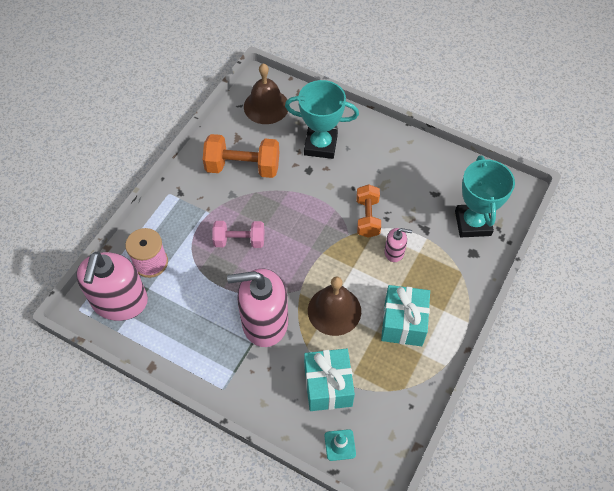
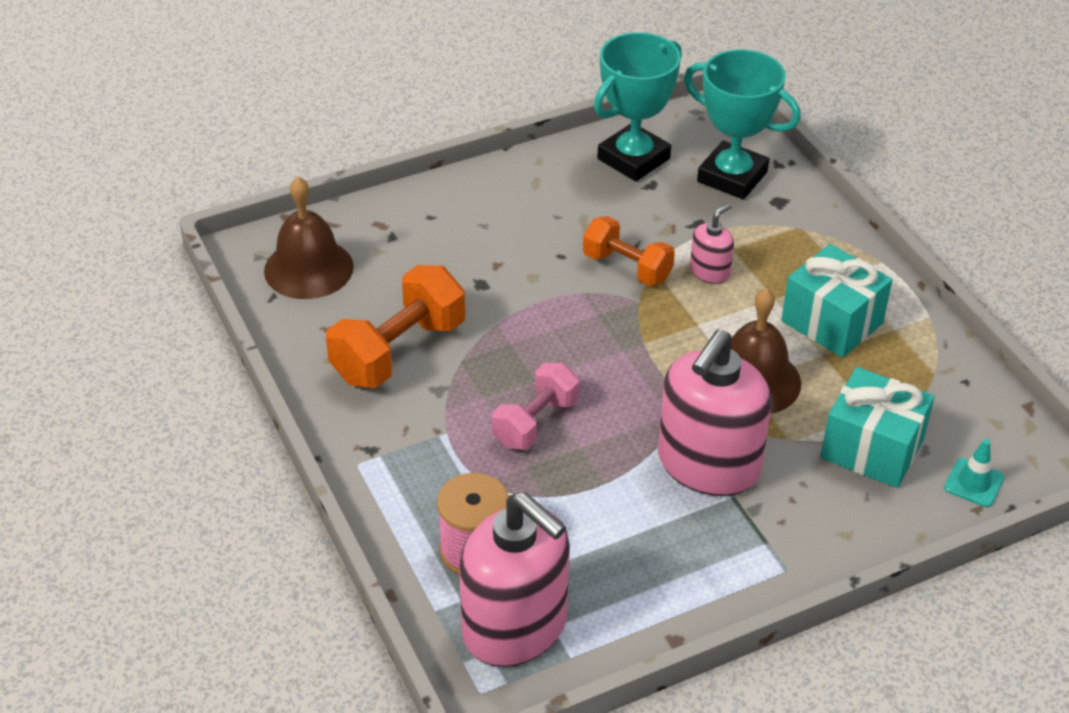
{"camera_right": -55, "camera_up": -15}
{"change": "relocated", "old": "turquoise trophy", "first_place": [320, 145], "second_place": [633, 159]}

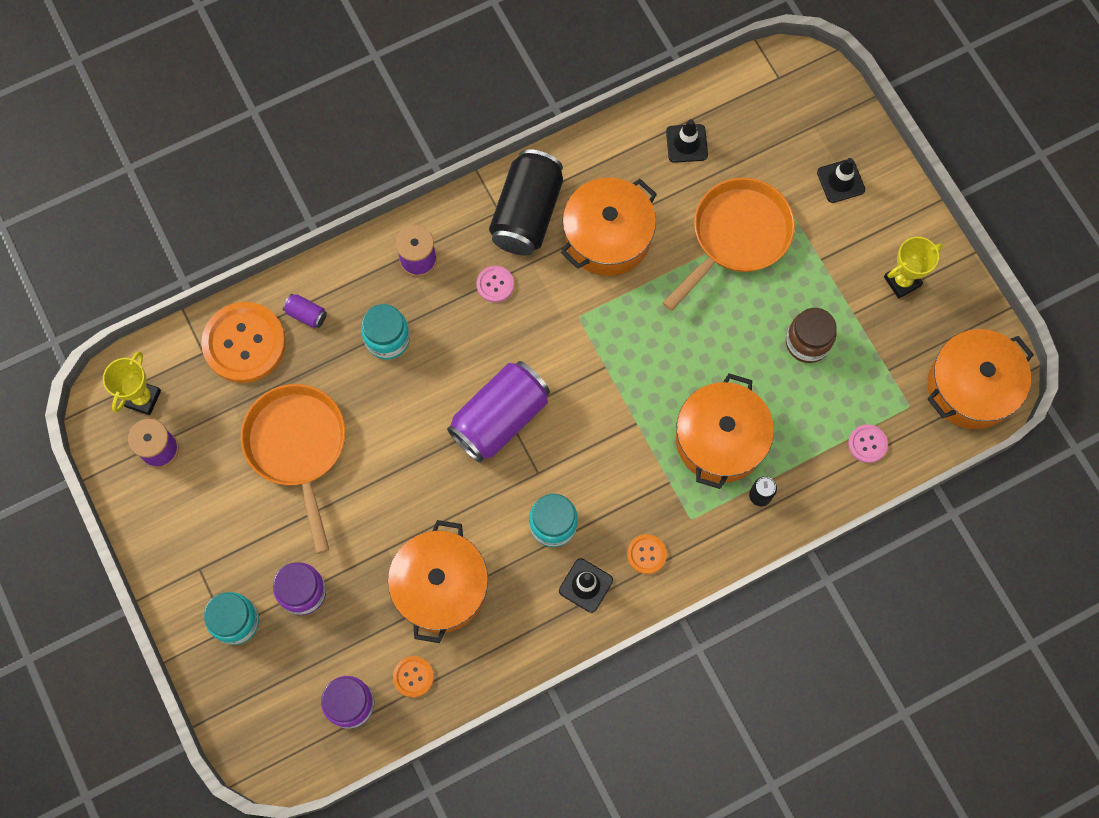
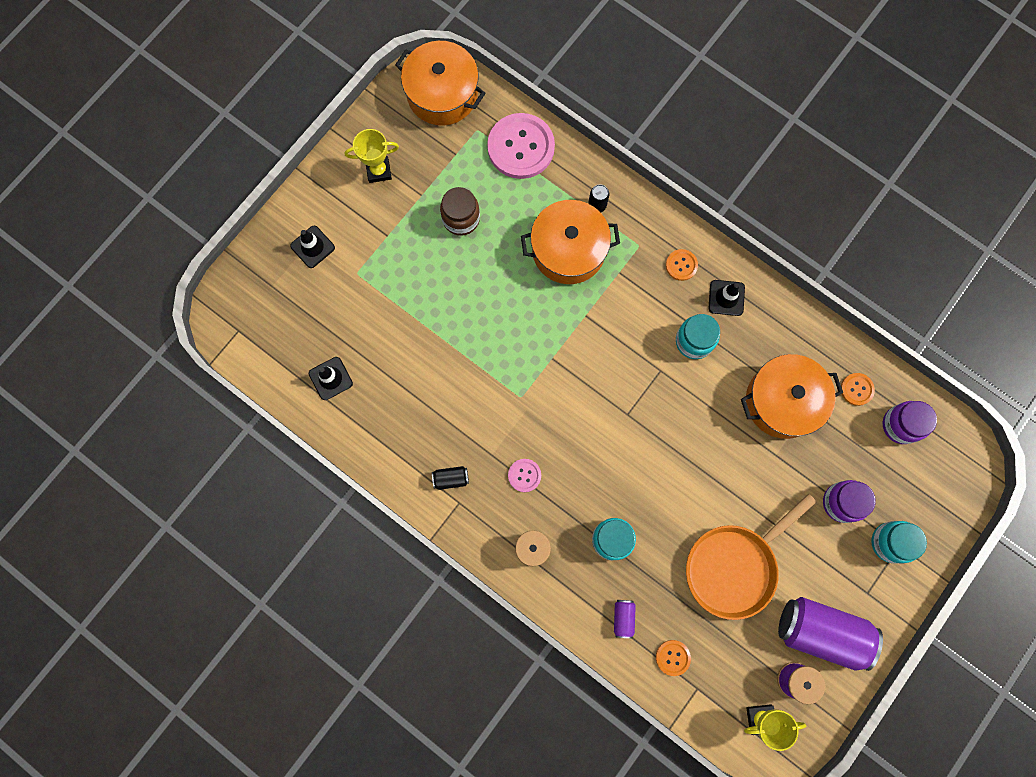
{"camera_right": -115, "camera_up": 5}
{"change": "size", "old": "jet-black tin", "first_place": [527, 214], "second_place": [451, 478], "factor": 0.41}
{"change": "missing", "old": "orange cooking pot", "first_place": [607, 237]}
{"change": "missing", "old": "orange pan", "first_place": [736, 236]}
{"change": "spun", "old": "yellow trophy", "first_place": [902, 281], "second_place": [379, 171], "degrees": -45}
{"change": "size", "old": "orange button", "first_place": [244, 343], "second_place": [672, 657], "factor": 0.46}
{"change": "relocated", "old": "royal purple tin", "first_place": [500, 418], "second_place": [821, 632]}
{"change": "size", "old": "rosy button", "first_place": [867, 444], "second_place": [521, 147], "factor": 2.16}

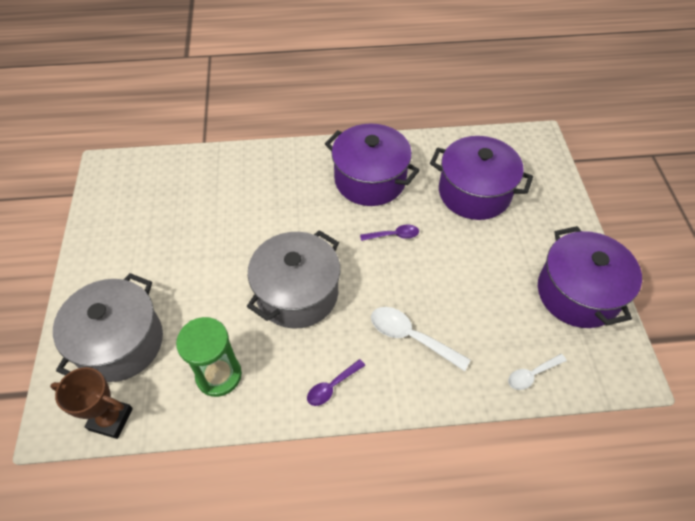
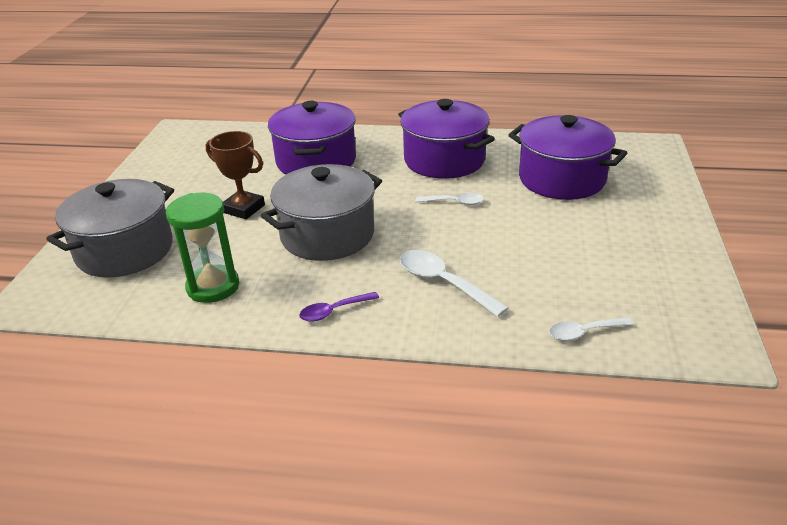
{"camera_right": 15, "camera_up": -20}
{"change": "colour", "old": "royal purple spoon", "new": "pure white spoon", "first_place": [393, 235], "second_place": [454, 202]}
{"change": "relocated", "old": "royal purple cooking pot", "first_place": [577, 293], "second_place": [316, 161]}
{"change": "relocated", "old": "russet trophy", "first_place": [110, 419], "second_place": [243, 209]}

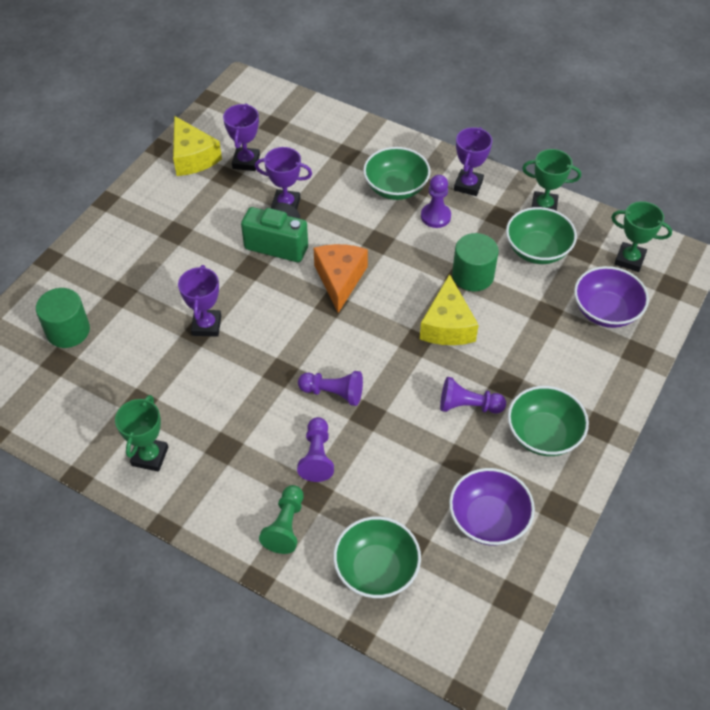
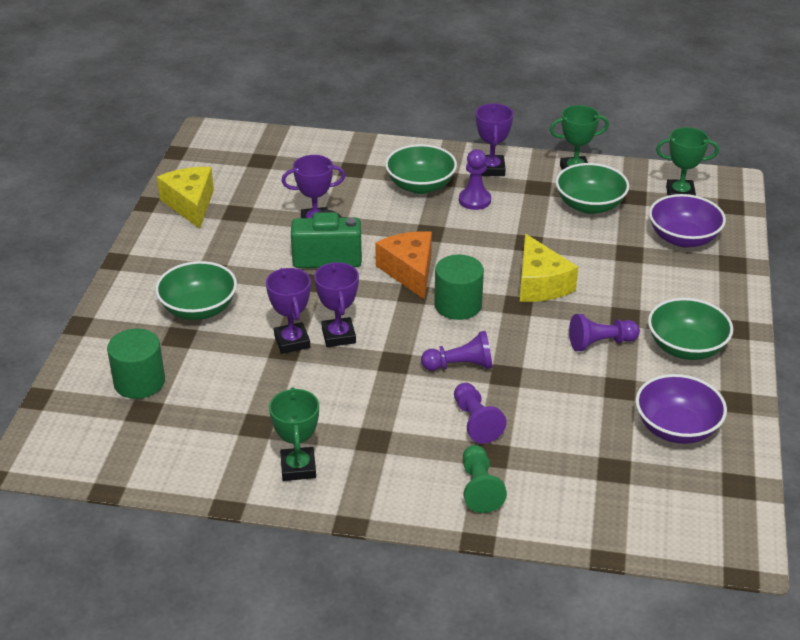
{"camera_right": -20, "camera_up": -15}
{"change": "relocated", "old": "royal purple trophy", "first_place": [246, 162], "second_place": [338, 336]}
{"change": "spun", "old": "yellow cheese wedge", "first_place": [192, 157], "second_place": [190, 204], "degrees": -150}
{"change": "relocated", "old": "green cylinder", "first_place": [473, 275], "second_place": [458, 305]}
{"change": "relocated", "old": "green deep dish", "first_place": [376, 569], "second_place": [199, 309]}

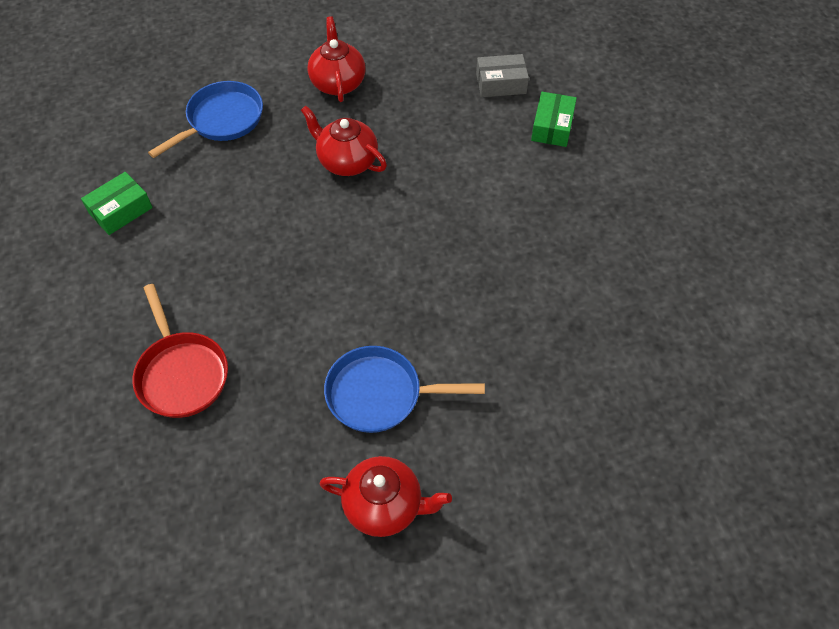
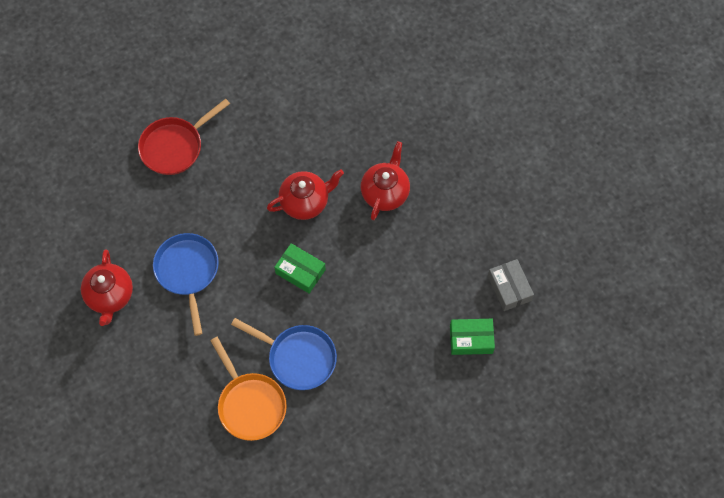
{"camera_right": 75, "camera_up": 10}
{"change": "relocated", "old": "crimson tea pot", "first_place": [338, 83], "second_place": [305, 202]}
{"change": "relocated", "old": "royal blue pan", "first_place": [222, 120], "second_place": [298, 357]}
{"change": "relocated", "old": "green package", "first_place": [120, 210], "second_place": [300, 271]}
{"change": "appeared", "new": "orange pan", "second_place": [250, 404]}

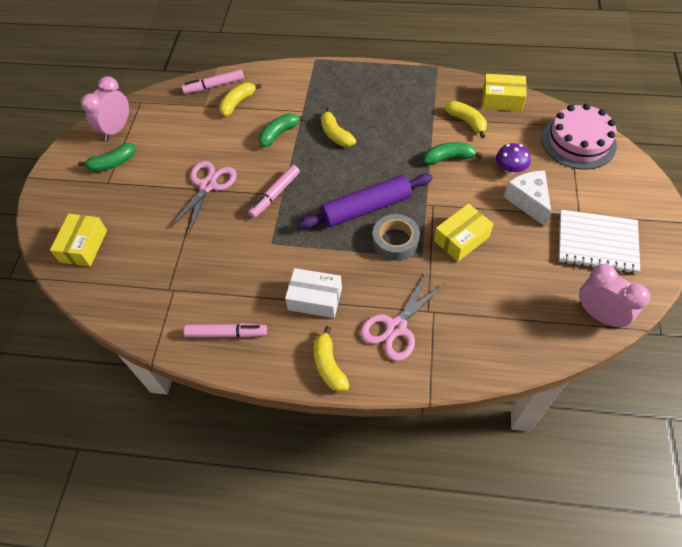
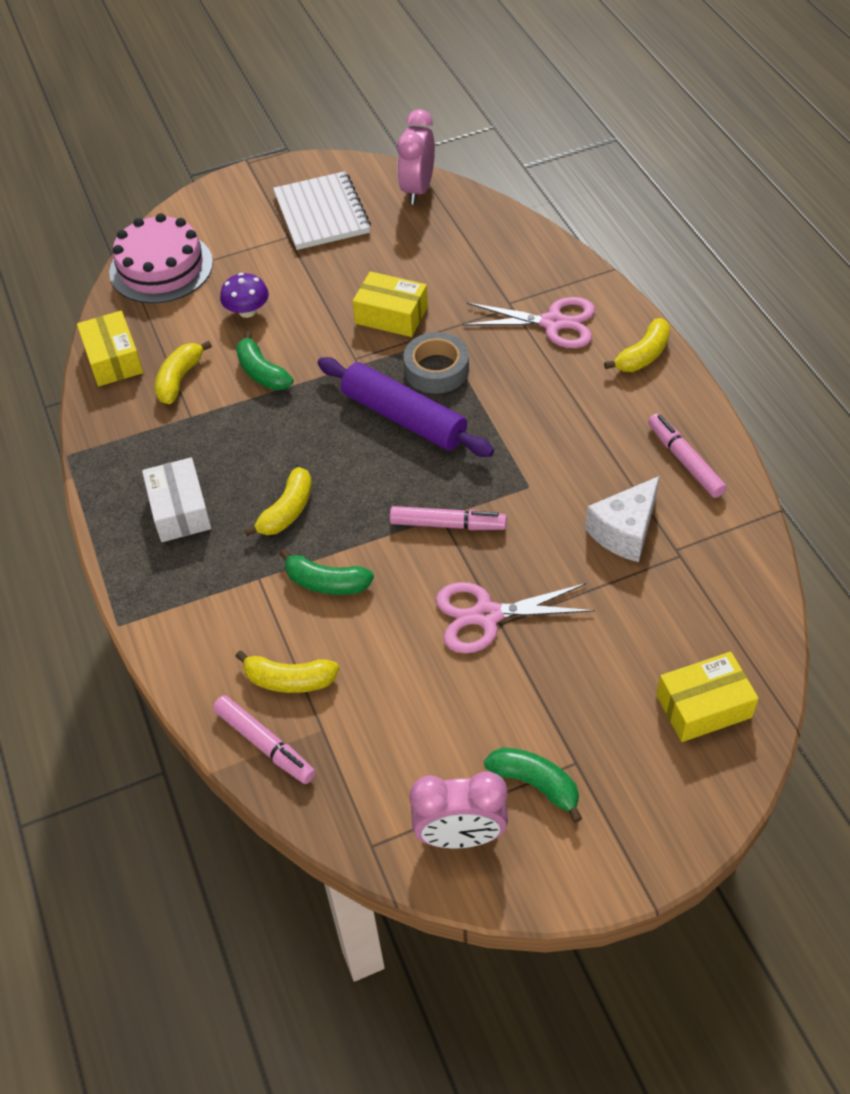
{"camera_right": -120, "camera_up": -5}
{"change": "relocated", "old": "pure white cheese wedge", "first_place": [528, 201], "second_place": [624, 531]}
{"change": "relocated", "old": "pure white package", "first_place": [315, 299], "second_place": [180, 510]}

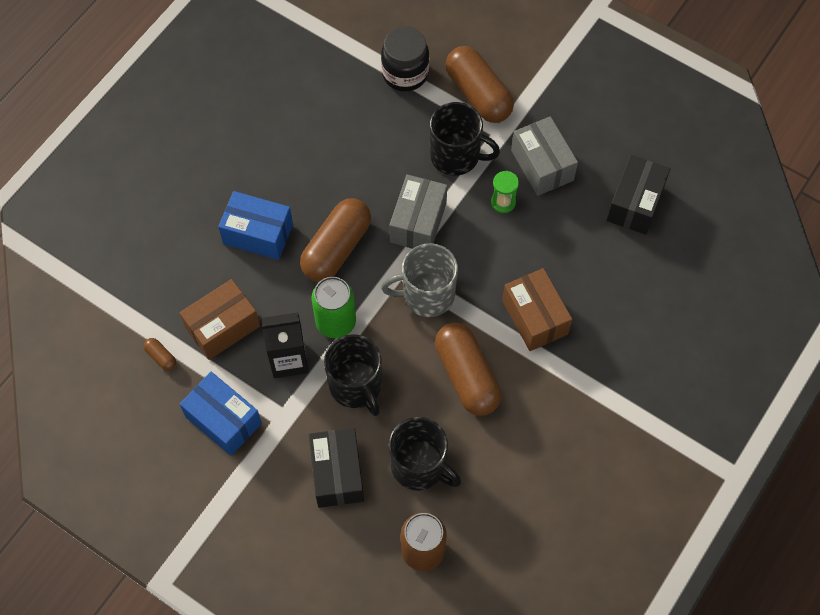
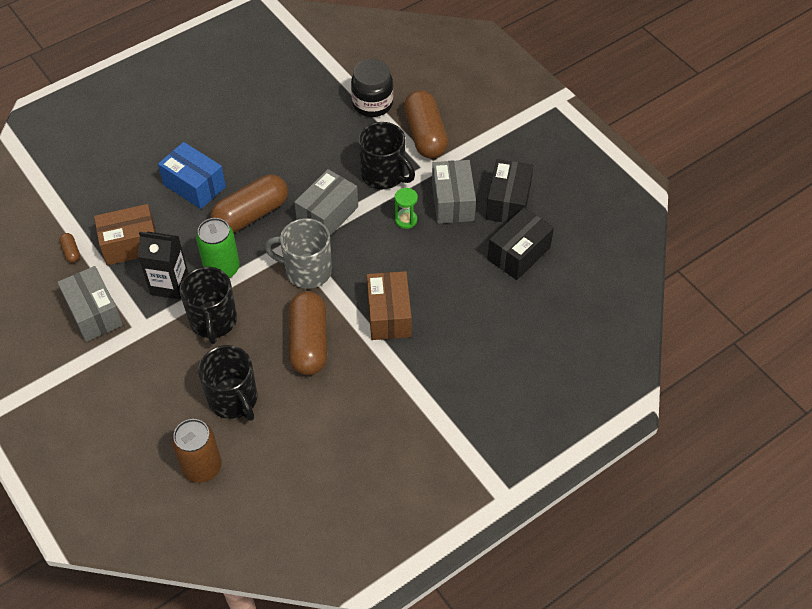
{"camera_right": 20, "camera_up": -10}
{"change": "colour", "old": "royal blue package", "new": "ash-grey package", "first_place": [223, 420], "second_place": [94, 313]}
{"change": "relocated", "old": "jet-black package", "first_place": [337, 473], "second_place": [508, 202]}

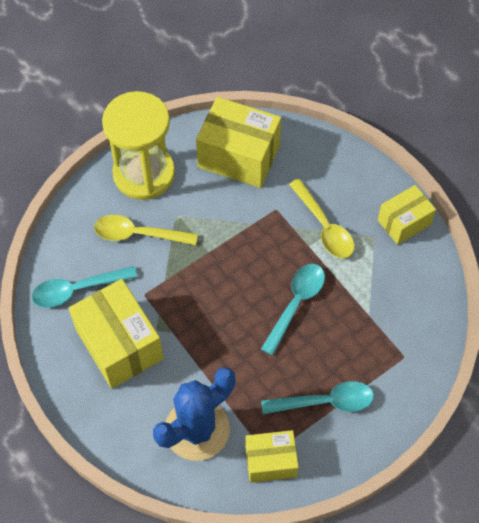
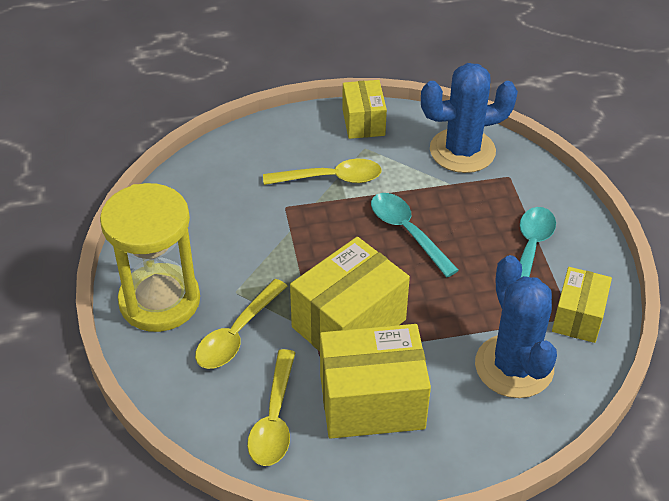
{"camera_right": -65, "camera_up": -15}
{"change": "relocated", "old": "yellow package", "first_place": [238, 156], "second_place": [349, 323]}
{"change": "colour", "old": "turquoise spoon", "new": "yellow spoon", "first_place": [77, 290], "second_place": [274, 419]}
{"change": "appeared", "new": "royal blue saguaro cactus", "second_place": [462, 151]}

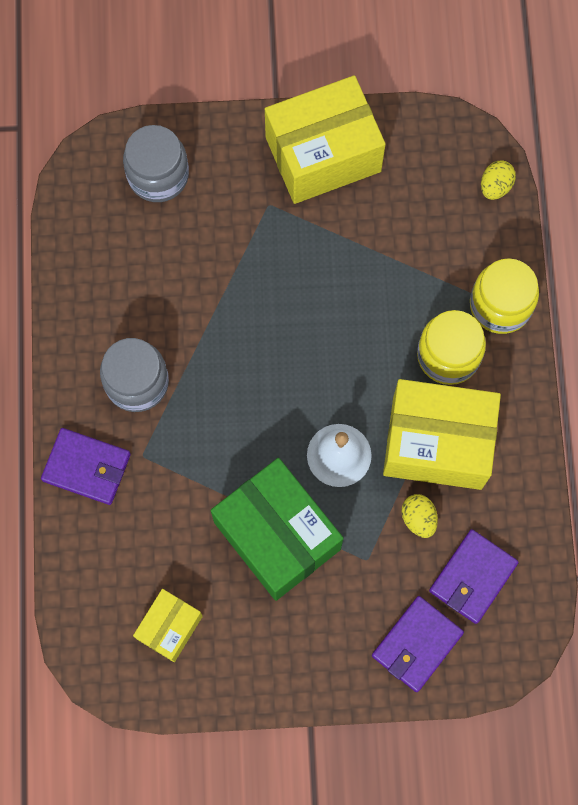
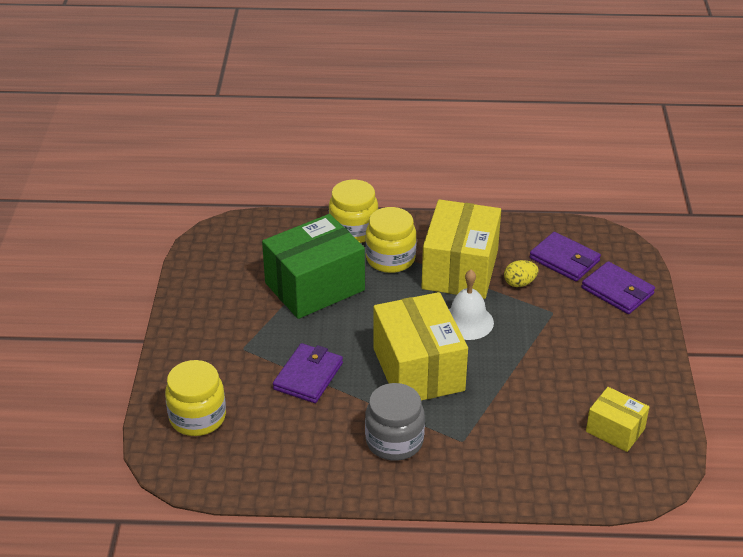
{"camera_right": -85, "camera_up": -35}
{"change": "relocated", "old": "yellow package", "first_place": [323, 154], "second_place": [418, 369]}
{"change": "colour", "old": "ash-grey jam jar", "new": "yellow jam jar", "first_place": [158, 175], "second_place": [197, 417]}
{"change": "missing", "old": "yellow egg", "first_place": [495, 186]}
{"change": "relocated", "old": "royal purple billfold", "first_place": [86, 467], "second_place": [308, 376]}
{"change": "relocated", "old": "green package", "first_place": [277, 535], "second_place": [314, 286]}

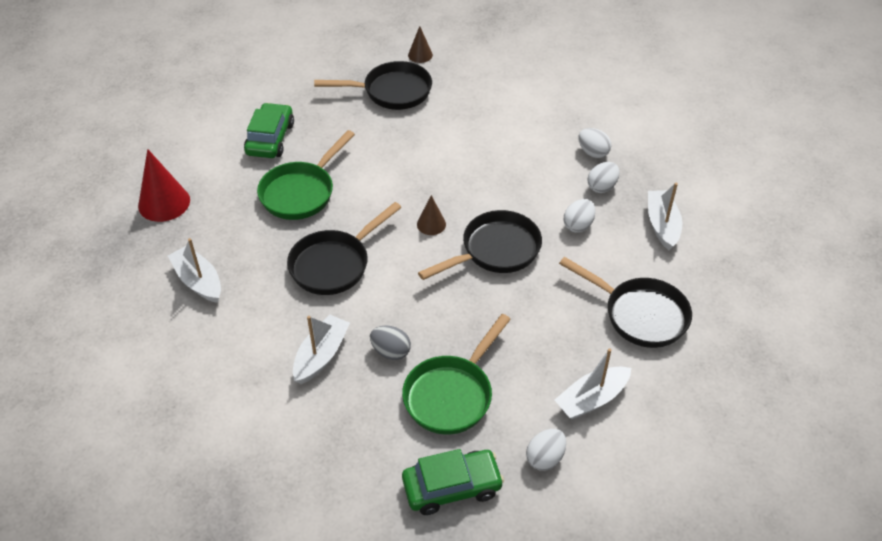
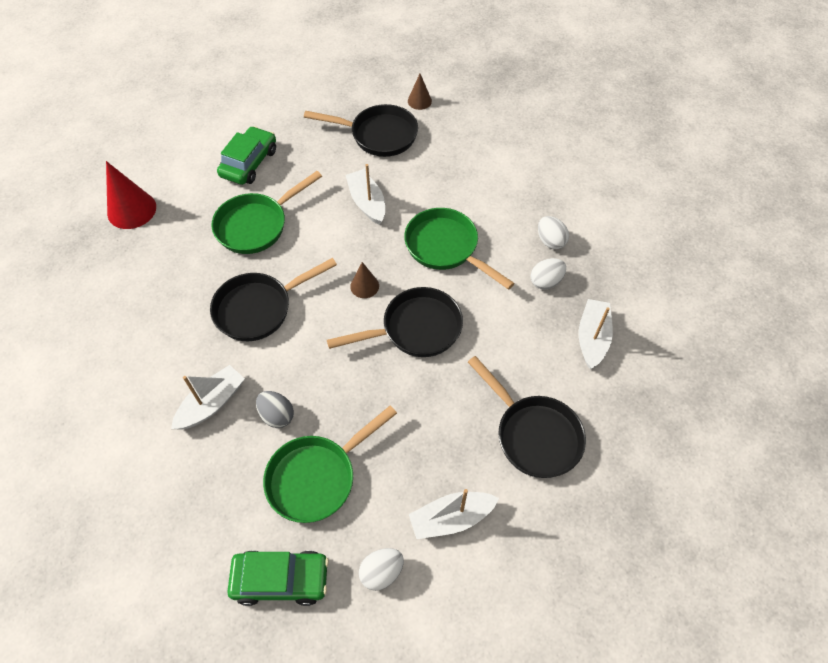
{"camera_right": 15, "camera_up": 10}
{"change": "missing", "old": "pure white egg", "first_place": [578, 225]}
{"change": "relocated", "old": "pure white sailboat", "first_place": [198, 281], "second_place": [367, 203]}
{"change": "appeared", "new": "green pan", "second_place": [446, 248]}

